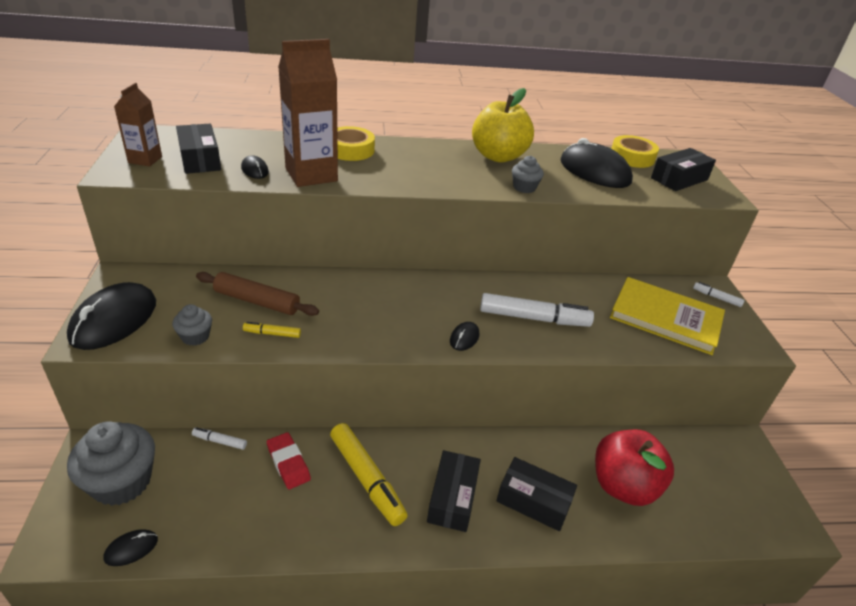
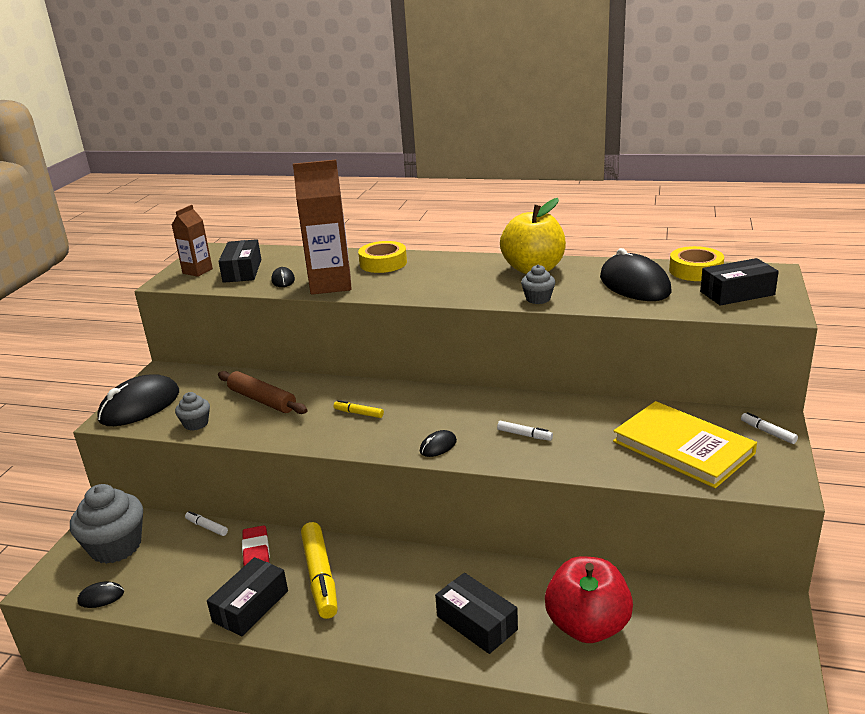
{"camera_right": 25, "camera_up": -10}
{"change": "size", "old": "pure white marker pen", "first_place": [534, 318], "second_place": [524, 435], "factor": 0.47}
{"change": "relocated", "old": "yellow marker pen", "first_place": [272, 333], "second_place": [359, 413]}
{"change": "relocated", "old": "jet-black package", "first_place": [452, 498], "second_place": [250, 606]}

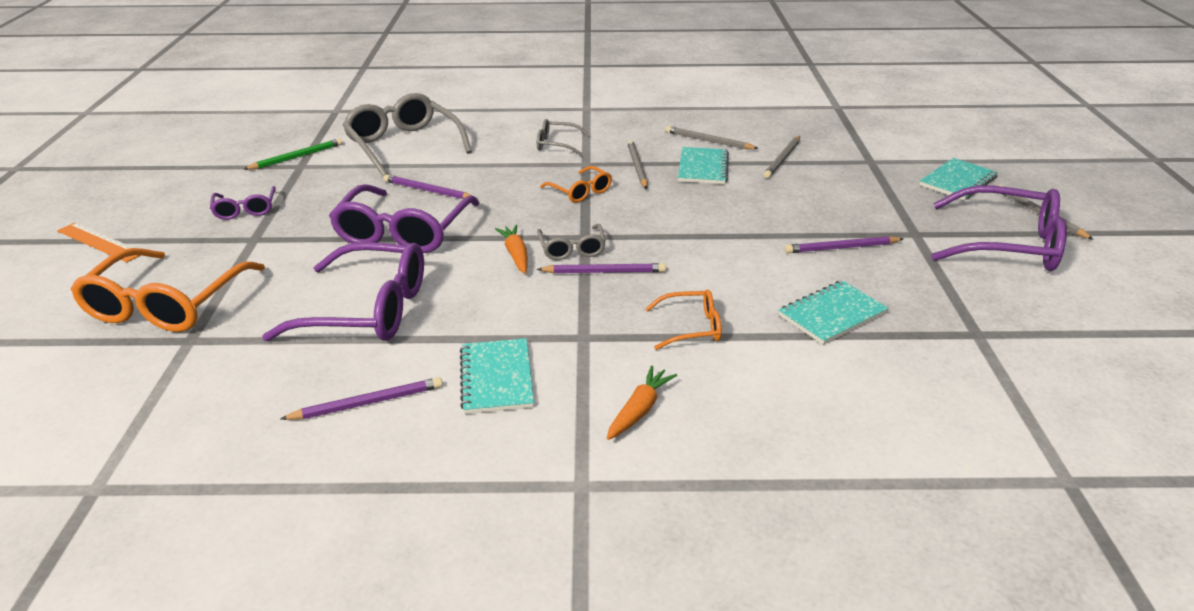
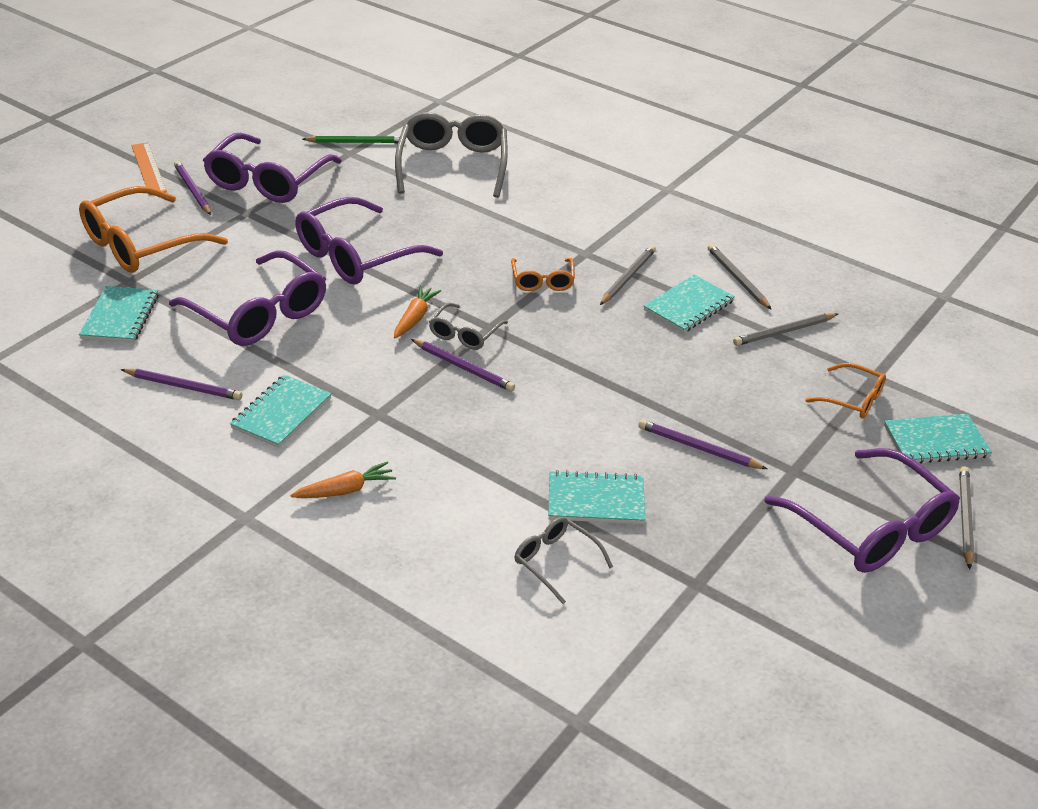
{"camera_right": 35, "camera_up": 5}
{"change": "relocated", "old": "ash-grey eyeglasses", "first_place": [557, 144], "second_place": [556, 562]}
{"change": "relocated", "old": "royal purple pencil", "first_place": [428, 191], "second_place": [192, 190]}
{"change": "size", "old": "royal purple eyeglasses", "first_place": [245, 209], "second_place": [268, 181], "factor": 1.96}
{"change": "relocated", "old": "orange eyeglasses", "first_place": [691, 327], "second_place": [852, 399]}
{"change": "appeared", "new": "turquoise notepad", "second_place": [120, 317]}

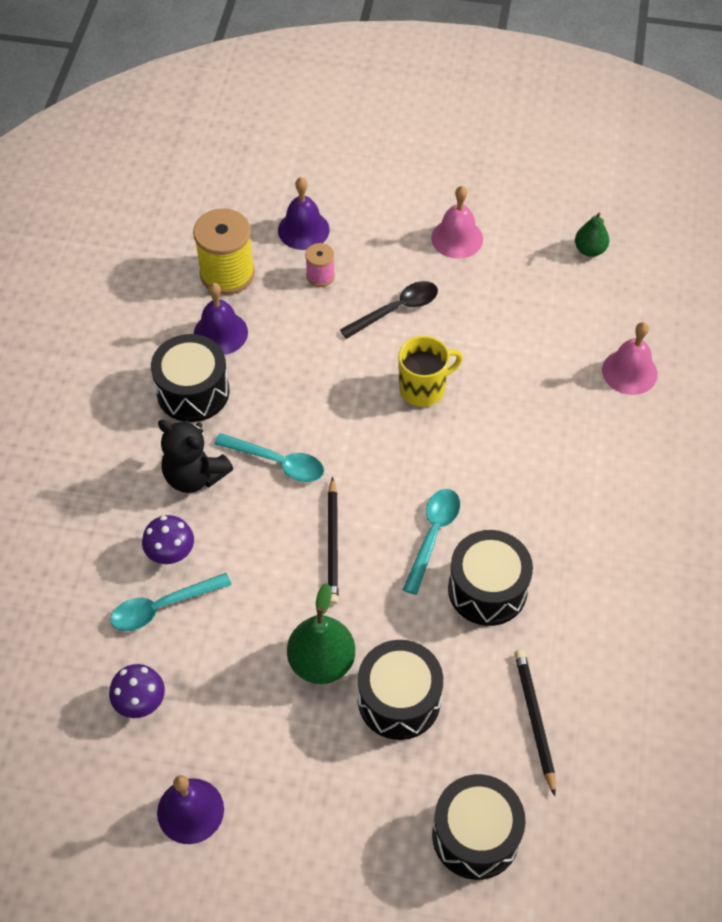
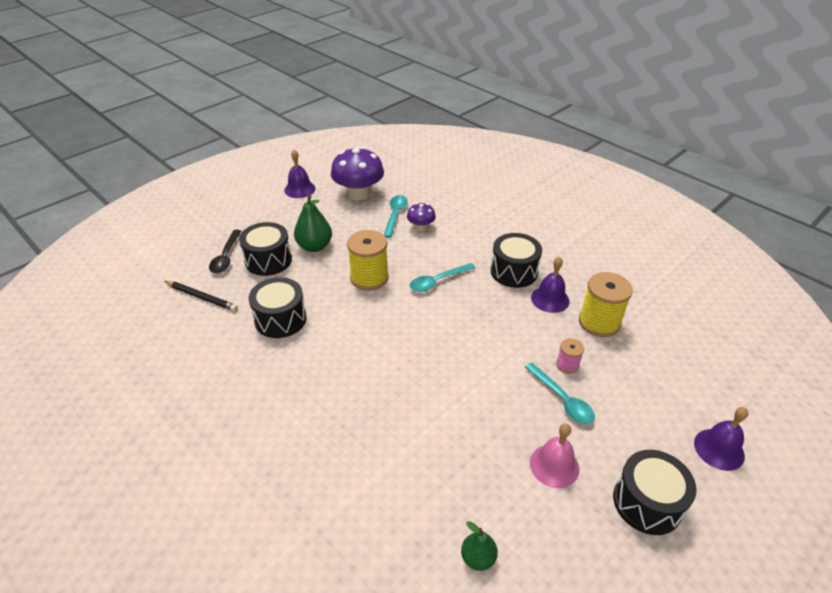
{"camera_right": 125, "camera_up": -15}
{"change": "relocated", "old": "royal purple school bell", "first_place": [303, 230], "second_place": [719, 449]}
{"change": "relocated", "old": "jet-black spoon", "first_place": [397, 309], "second_place": [226, 257]}
{"change": "missing", "old": "rosy school bell", "first_place": [629, 372]}
{"change": "missing", "old": "yellow coffee mug", "first_place": [423, 388]}
{"change": "missing", "old": "jet-black teddy bear", "first_place": [194, 476]}
{"change": "exchanged", "old": "jet-black pencil", "new": "yellow reel of thread", "first_place": [333, 544], "second_place": [369, 278]}
{"change": "relocated", "old": "turquoise spoon", "first_place": [433, 535], "second_place": [562, 400]}
{"change": "size", "old": "royal purple mushroom", "first_place": [140, 701], "second_place": [358, 194], "factor": 1.95}
{"change": "relocated", "old": "jet-black toy drum", "first_place": [475, 835], "second_place": [647, 502]}

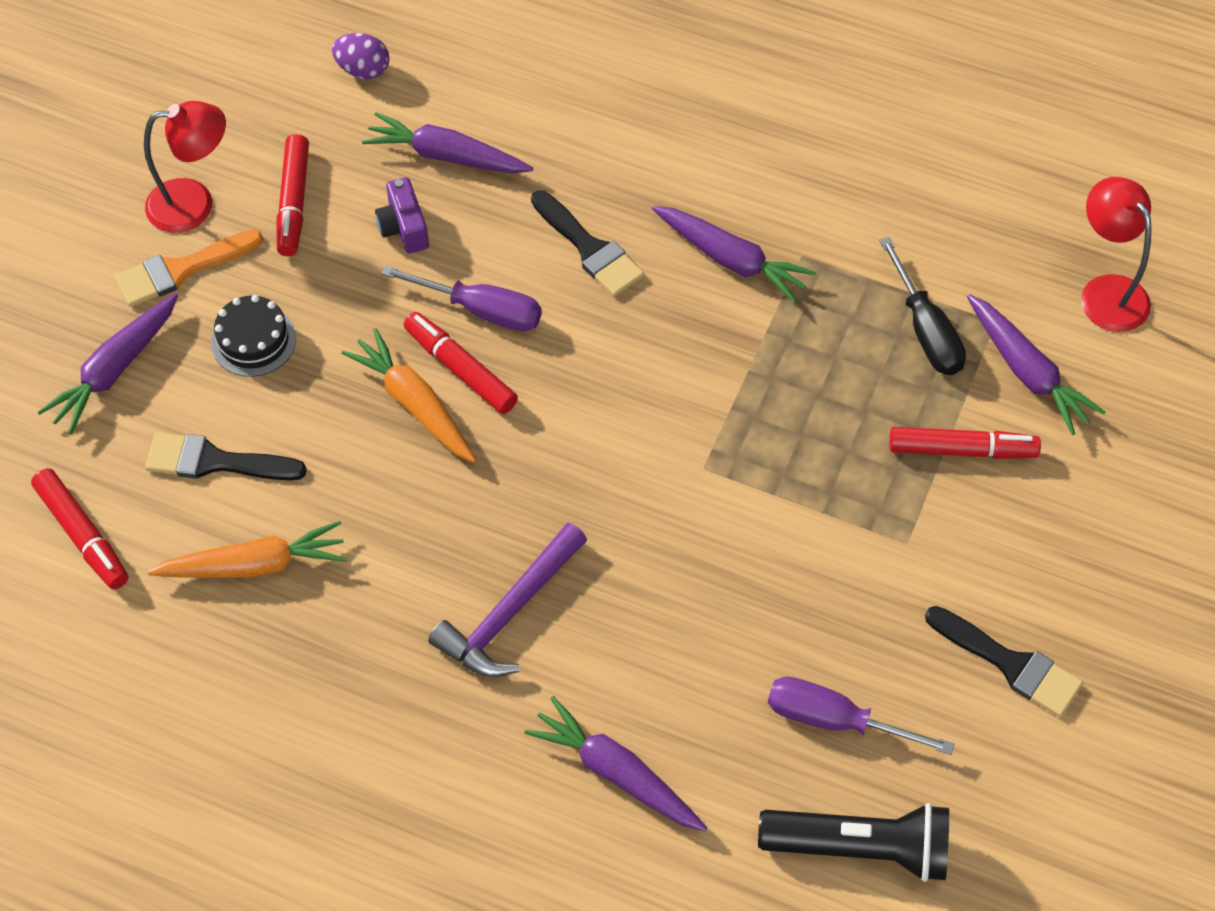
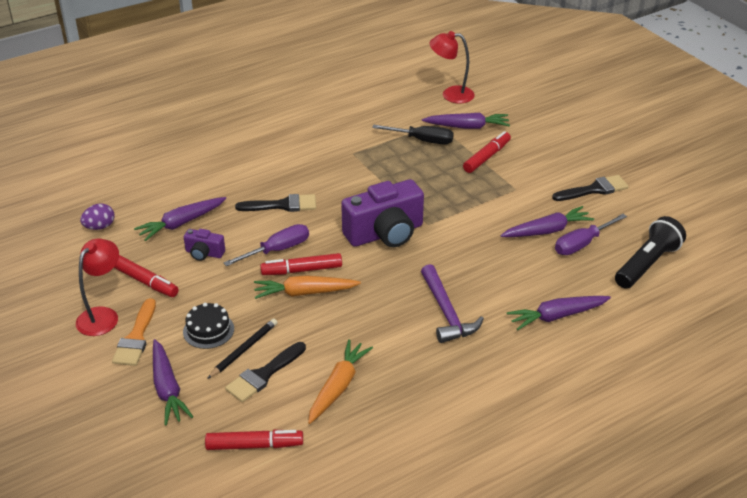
{"camera_right": -55, "camera_up": -20}
{"change": "relocated", "old": "royal purple toy carrot", "first_place": [731, 260], "second_place": [547, 231]}
{"change": "appeared", "new": "royal purple compact camera", "second_place": [385, 233]}
{"change": "appeared", "new": "jet-black pencil", "second_place": [244, 350]}

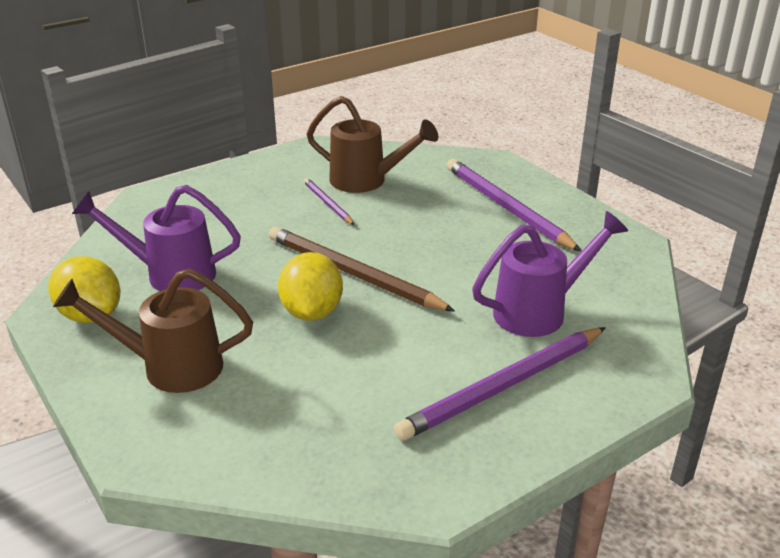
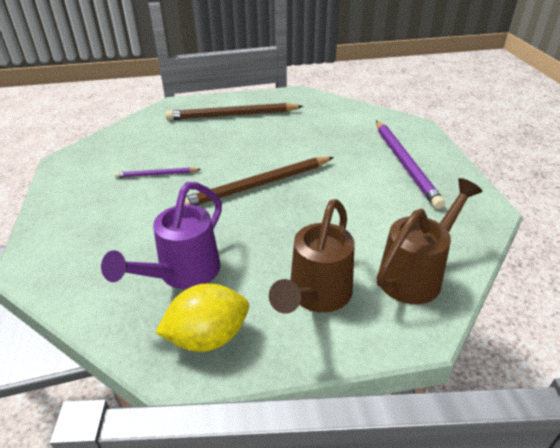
{"camera_right": -65, "camera_up": 5}
{"change": "relocated", "old": "russet sprinkling can", "first_place": [367, 181], "second_place": [416, 274]}
{"change": "colour", "old": "royal purple pencil", "new": "russet pencil", "first_place": [506, 208], "second_place": [232, 115]}
{"change": "missing", "old": "royal purple sprinkling can", "first_place": [539, 311]}
{"change": "missing", "old": "yellow lemon", "first_place": [312, 312]}

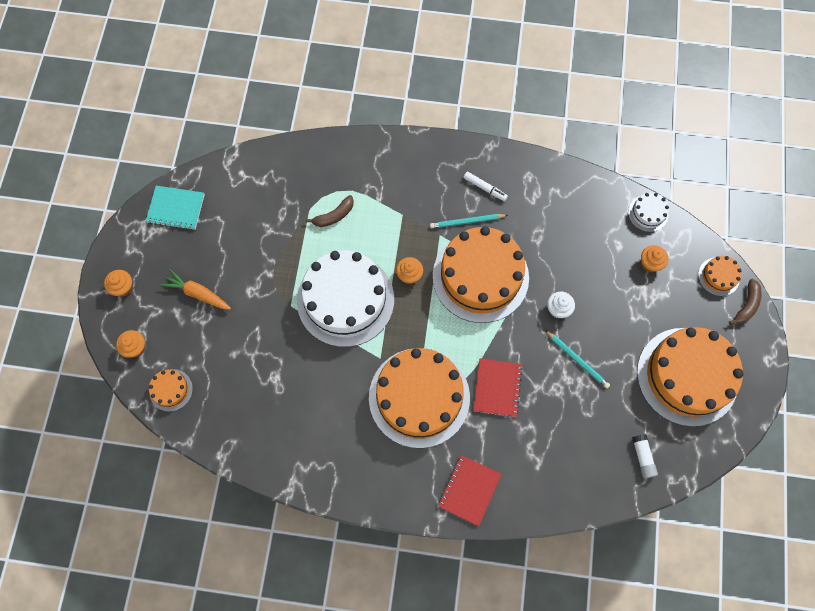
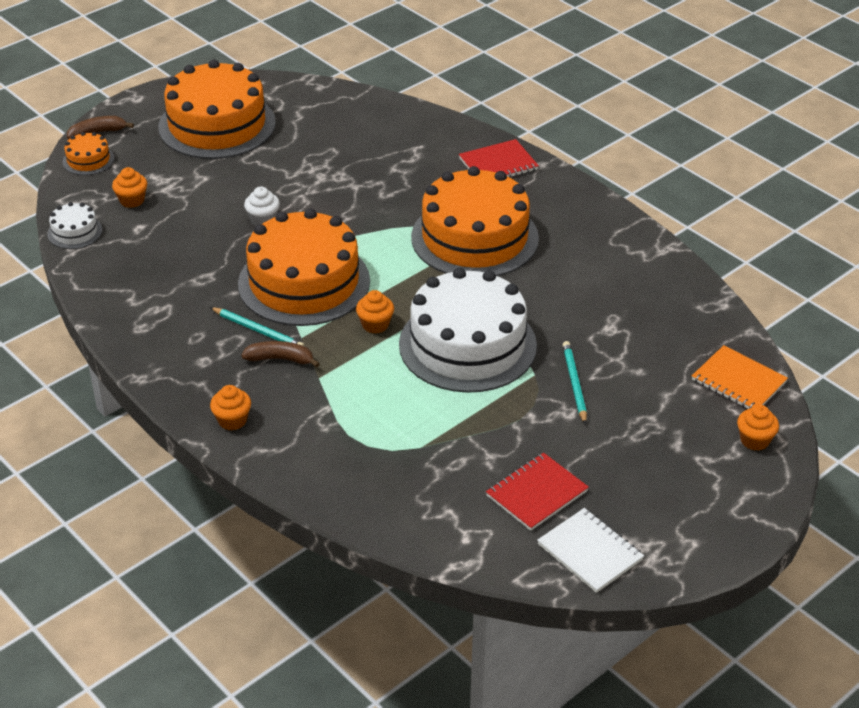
{"camera_right": -140, "camera_up": -30}
{"change": "missing", "old": "pure white marker pen", "first_place": [485, 188]}
{"change": "colour", "old": "turquoise notepad", "new": "pure white notepad", "first_place": [176, 208], "second_place": [590, 552]}
{"change": "relocated", "old": "russet banana", "first_place": [334, 216], "second_place": [280, 359]}
{"change": "missing", "old": "orange toy carrot", "first_place": [197, 293]}
{"change": "relocated", "old": "orange cupcake", "first_place": [123, 287], "second_place": [232, 420]}
{"change": "relocated", "old": "turquoise pencil", "first_place": [577, 360], "second_place": [574, 383]}
{"change": "relocated", "old": "crimson notepad", "first_place": [497, 388], "second_place": [536, 493]}
{"change": "exchanged", "old": "orange gateau", "new": "orange notepad", "first_place": [171, 390], "second_place": [738, 381]}
{"change": "missing", "old": "pure white stick of glue", "first_place": [642, 457]}

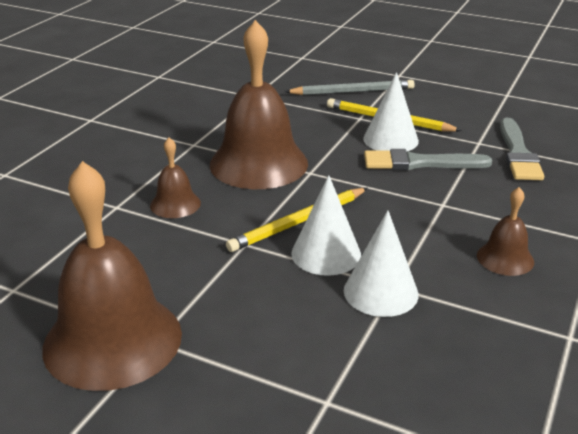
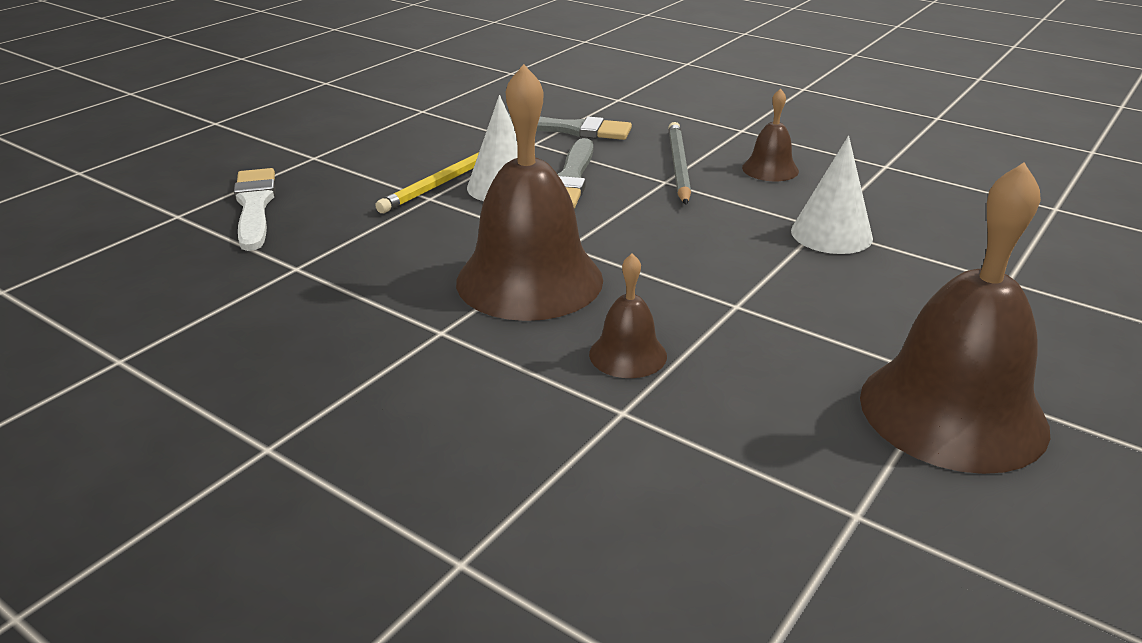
{"camera_right": -80, "camera_up": 0}
{"change": "relocated", "old": "ash-grey pencil", "first_place": [352, 91], "second_place": [678, 166]}
{"change": "missing", "old": "pure white cone", "first_place": [326, 254]}
{"change": "missing", "old": "yellow pencil", "first_place": [298, 222]}
{"change": "appeared", "new": "pure white paintbrush", "second_place": [254, 206]}

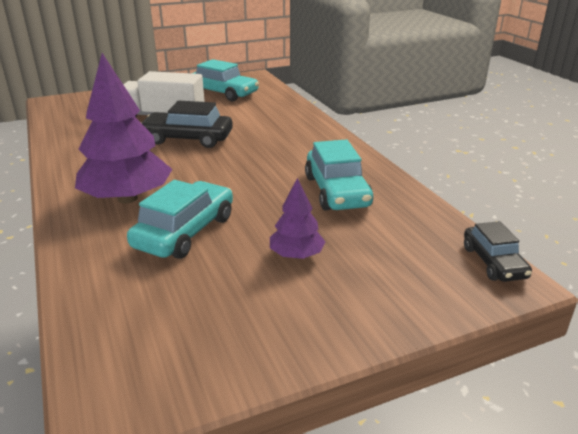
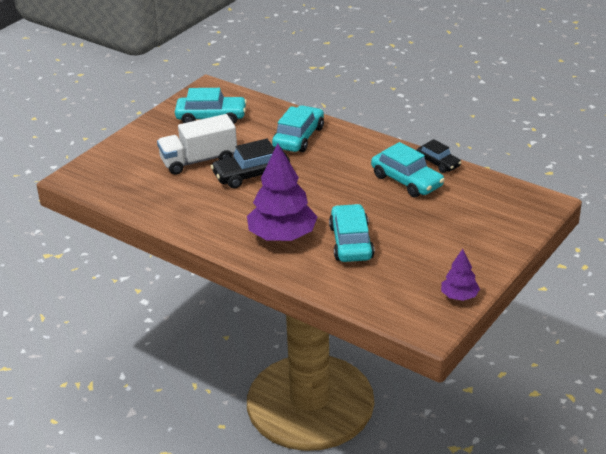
{"camera_right": -30, "camera_up": 5}
{"change": "relocated", "old": "royal purple tree", "first_place": [296, 255], "second_place": [459, 296]}
{"change": "relocated", "old": "jet-black car", "first_place": [493, 262], "second_place": [438, 163]}
{"change": "appeared", "new": "turquoise car", "second_place": [299, 137]}

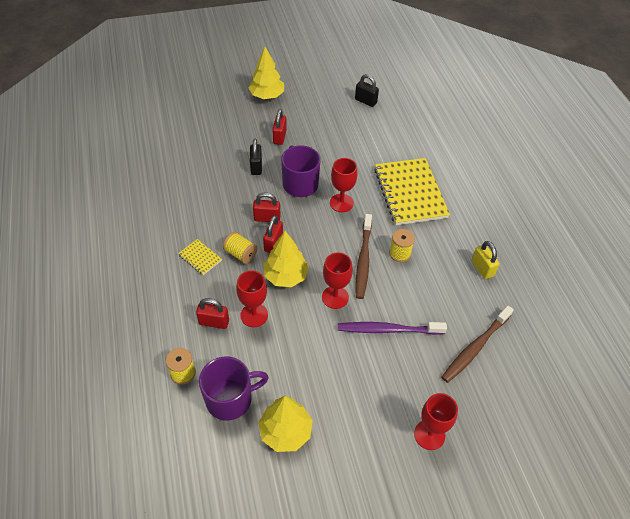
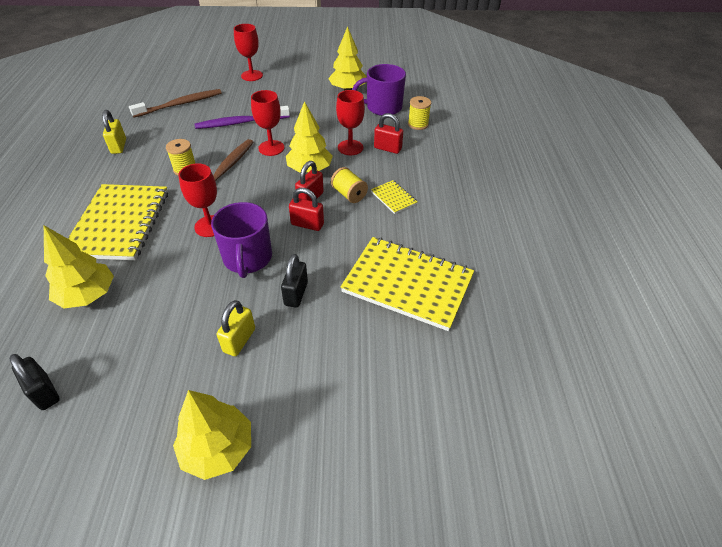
{"camera_right": -165, "camera_up": -5}
{"change": "colour", "old": "crimson lock", "new": "yellow lock", "first_place": [279, 137], "second_place": [239, 340]}
{"change": "spun", "old": "royal purple toothbrush", "first_place": [387, 330], "second_place": [240, 123], "degrees": 150}
{"change": "appeared", "new": "yellow tree", "second_place": [88, 295]}
{"change": "appeared", "new": "yellow notepad", "second_place": [407, 284]}

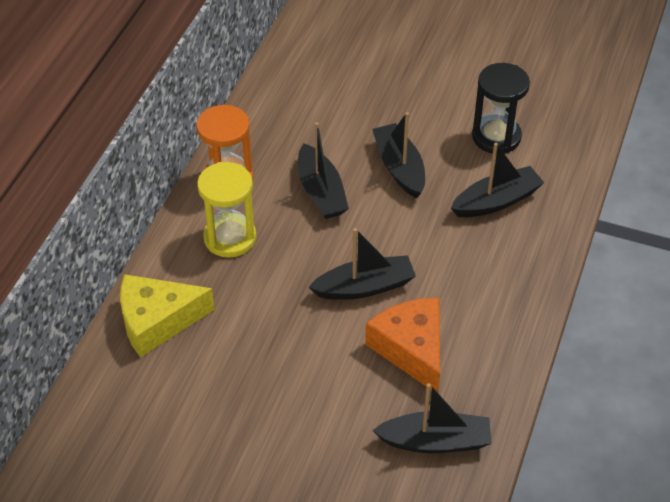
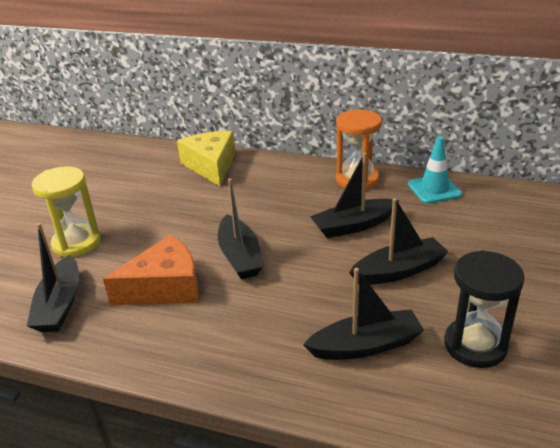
{"camera_right": 90, "camera_up": -15}
{"change": "spun", "old": "jet-black sailboat", "first_place": [496, 201], "second_place": [365, 345], "degrees": -75}
{"change": "relocated", "old": "yellow hourglass", "first_place": [230, 238], "second_place": [76, 243]}
{"change": "appeared", "new": "turquoise safety cone", "second_place": [434, 189]}

